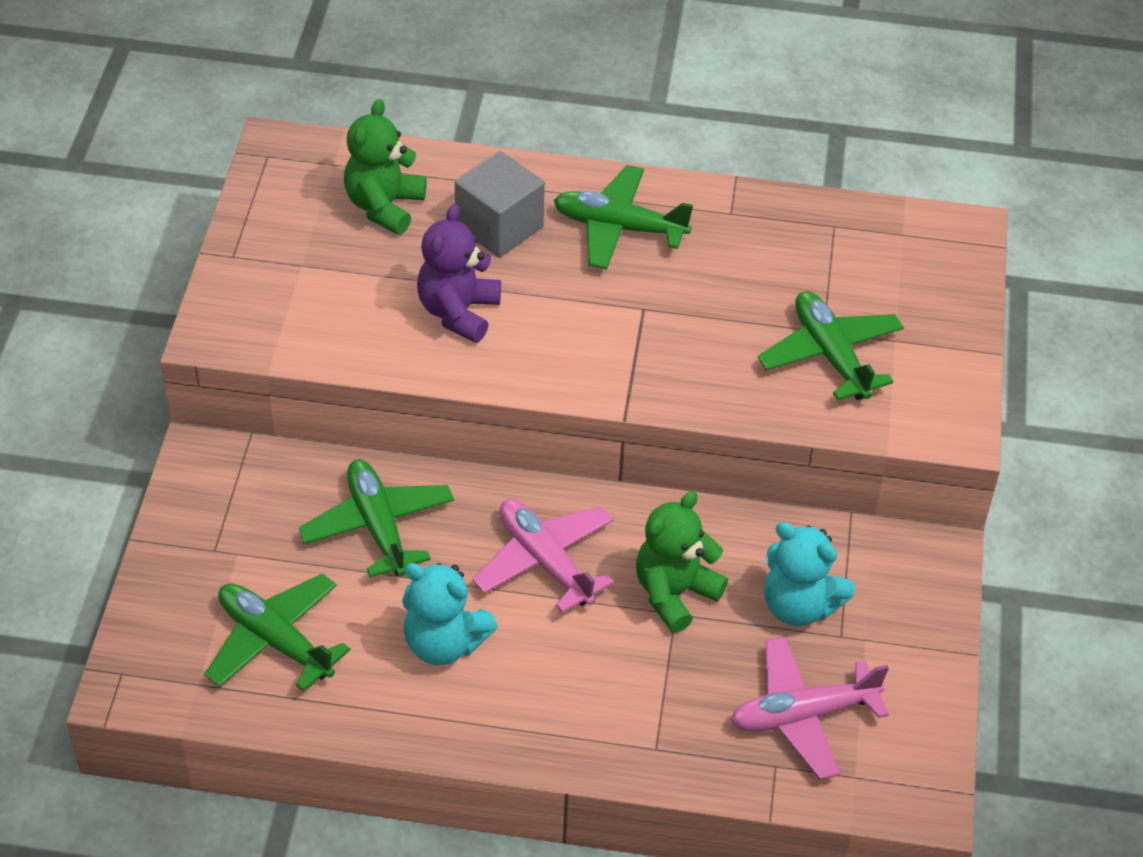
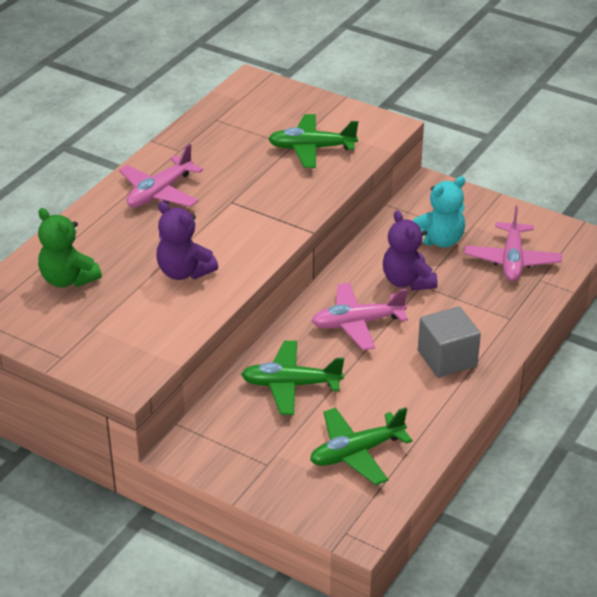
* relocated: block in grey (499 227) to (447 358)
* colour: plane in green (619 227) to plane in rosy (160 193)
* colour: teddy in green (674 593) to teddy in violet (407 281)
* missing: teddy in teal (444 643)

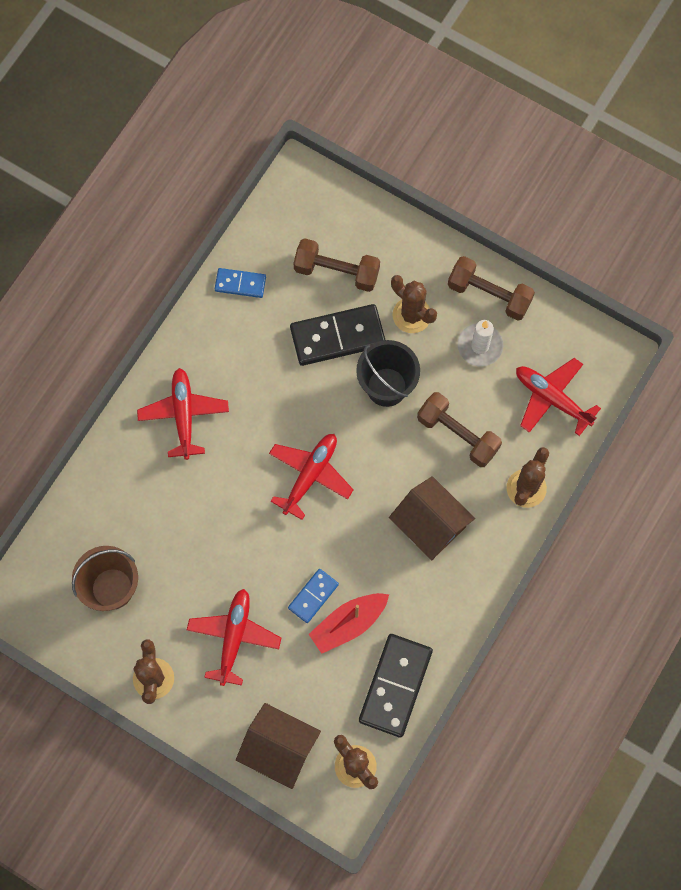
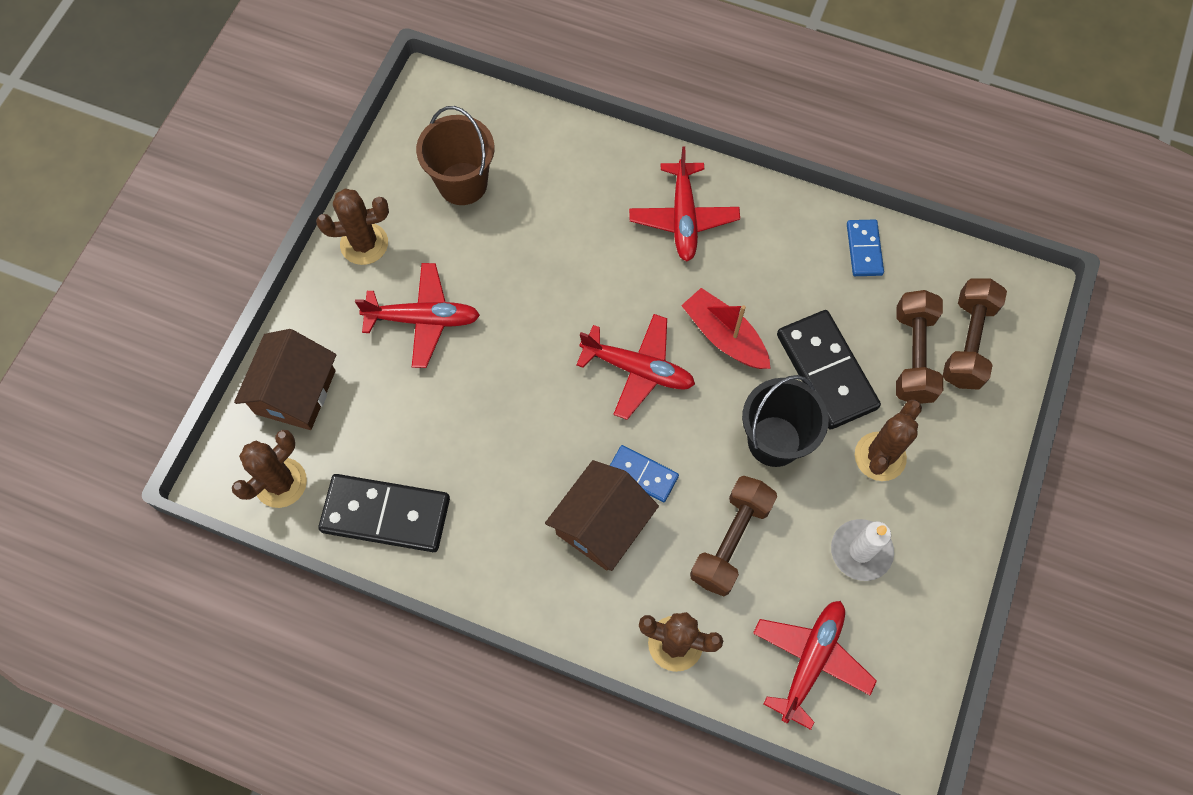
* relocated: hand weight in russet (489 294) to (967 342)
* spun: plane in scarlet (183 415) = (683 218) 105 degrees clockwise
* relocated: domino in royal blue (313 596) to (642 474)
* relocated: sailboat in scarlet (348 624) to (724 336)

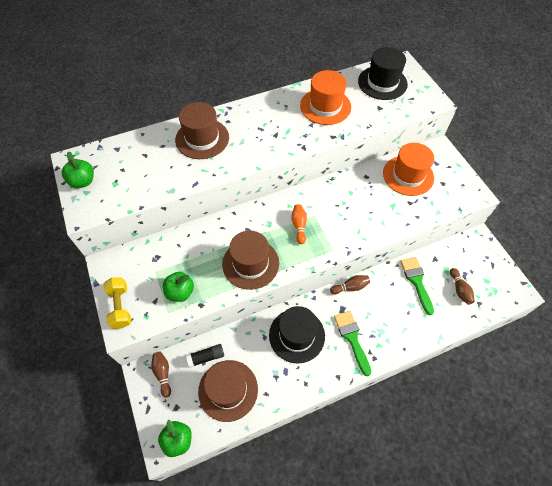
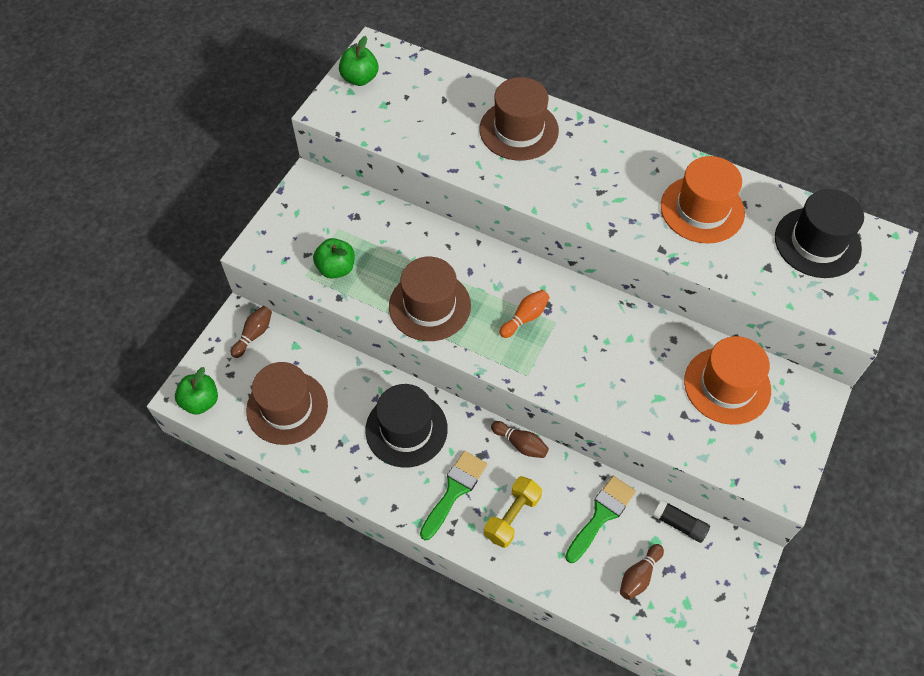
* relocated: hand weight in bright yellow (120 306) to (512 517)
* relocated: glue in black (206 357) to (679 524)

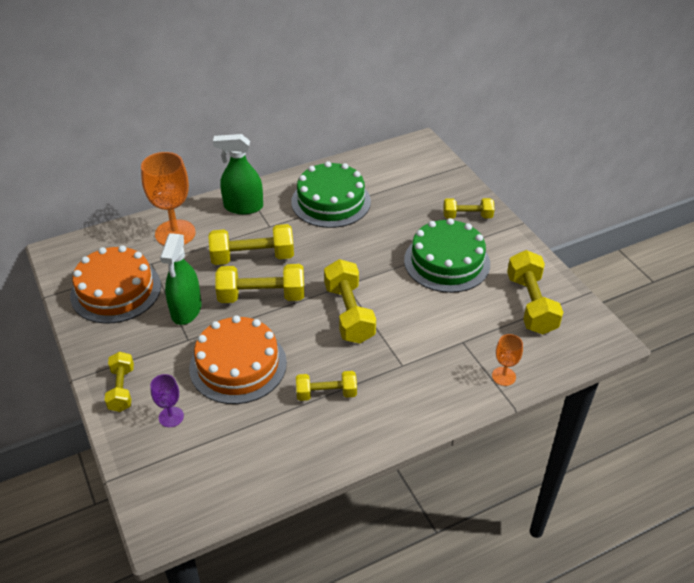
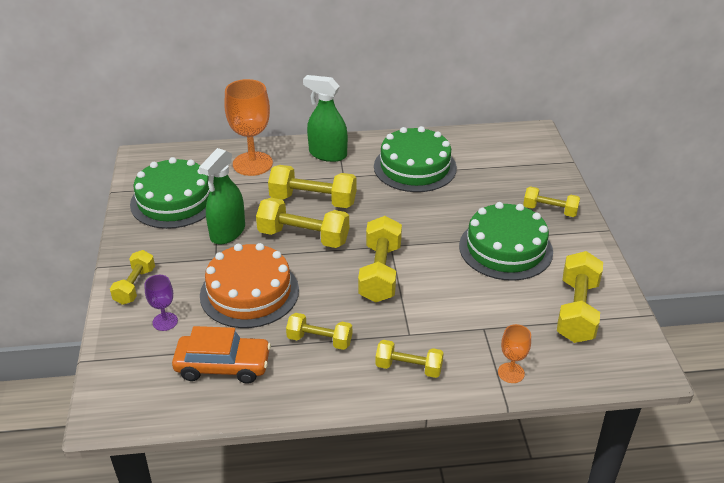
* colour: gateau in orange-coloured (116 290) to gateau in green (174 201)
* appeared: automobile in orange-coloured (223 366)
* appeared: hand weight in bright yellow (408 368)

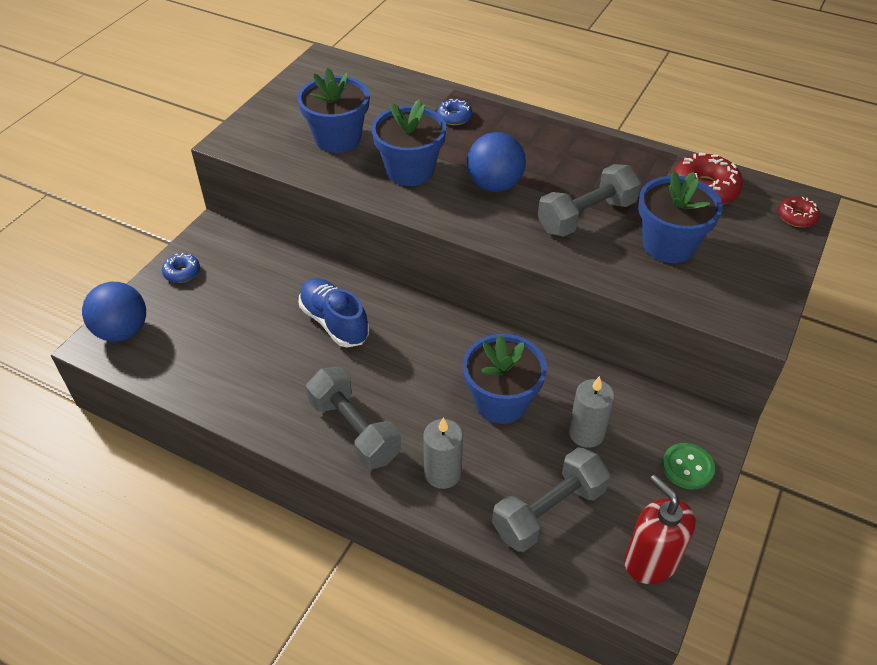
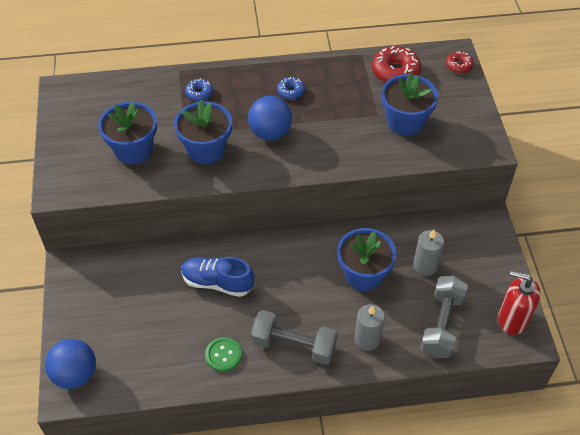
* missing: hand weight in grey (586 216)
* relocated: glazed donut in royal blue (182 272) to (290 92)
* relocated: shirt button in green (687 467) to (223 355)

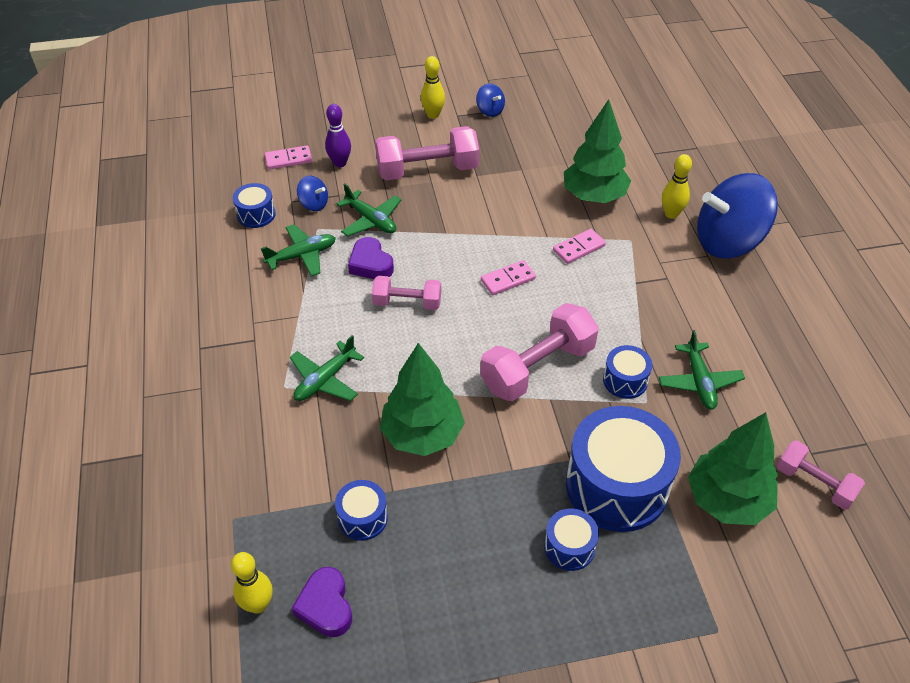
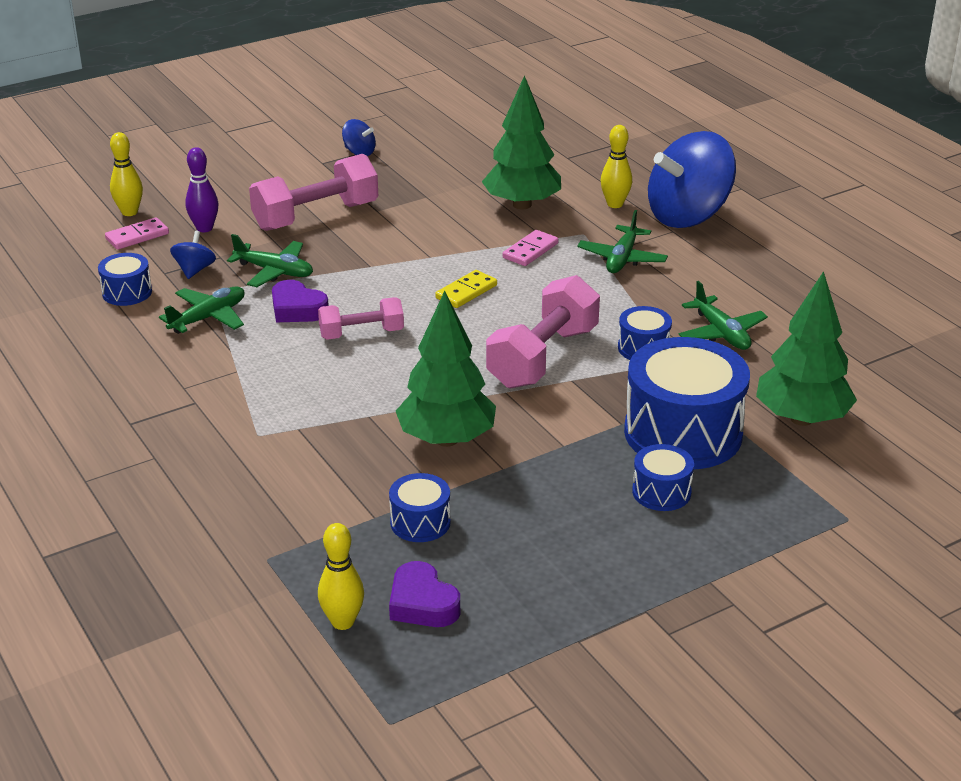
* relocated: bowling pin in bright yellow (433 115) to (129 212)
* spun: spinning top in royal blue (314 204) = (194 270) 90 degrees counterclockwise
* colour: domino in rosy (508 280) to domino in bright yellow (466 292)
* relocated: plane in green (325 380) to (622 258)
* missing: hand weight in rosy (814 483)

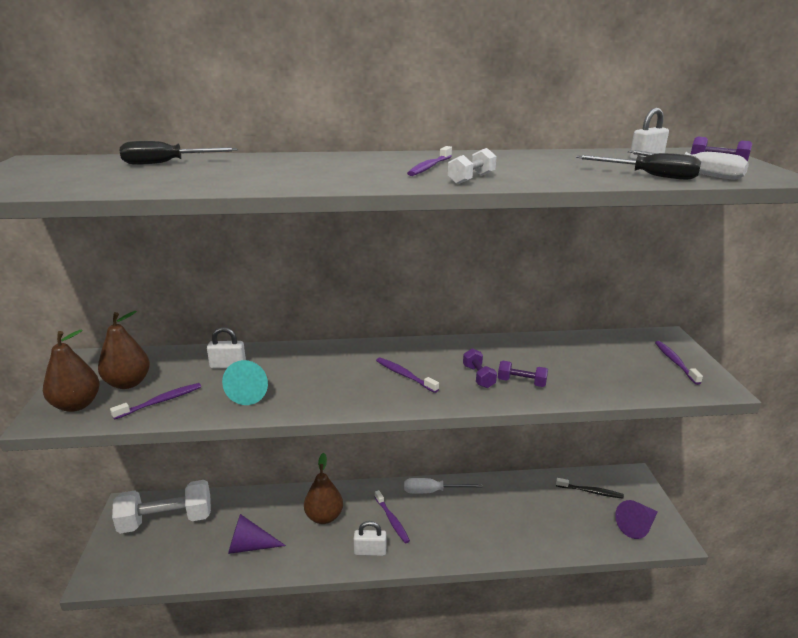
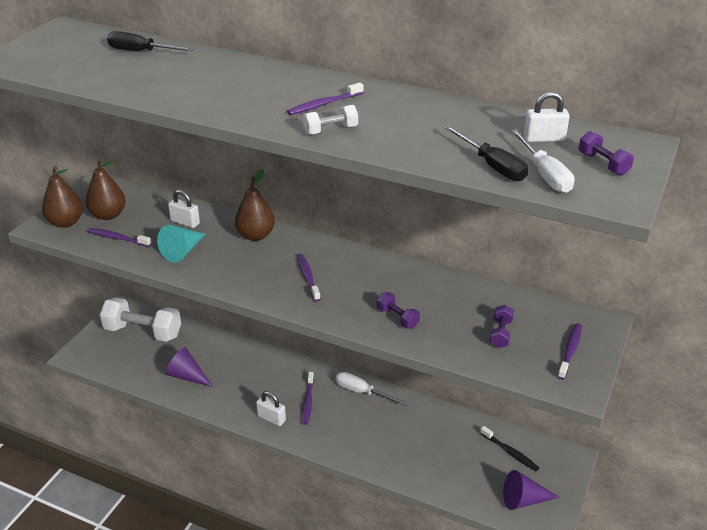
* relocated: hand weight in violet (478 377) to (500 334)
* spun: toothbrush in violet (160 401) = (118 238) 150 degrees counterclockwise
* relocated: toy pear in russet (324 517) to (256 235)

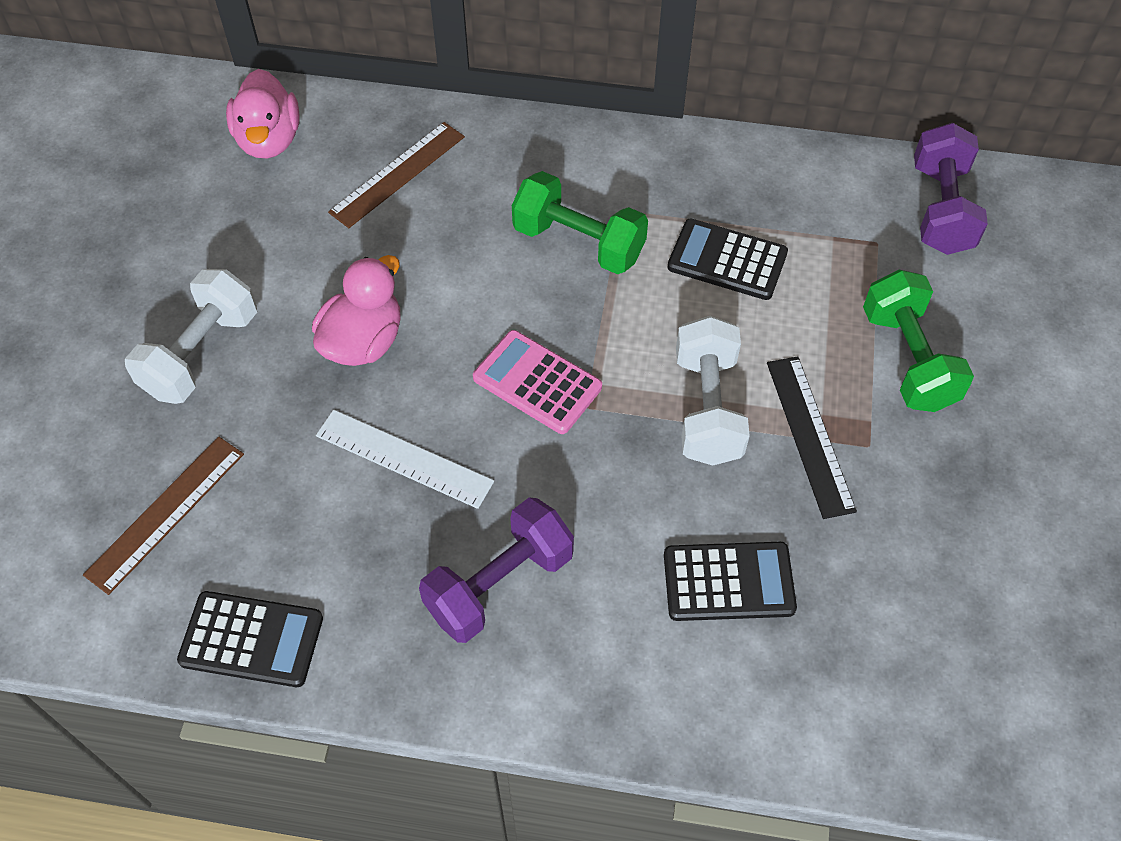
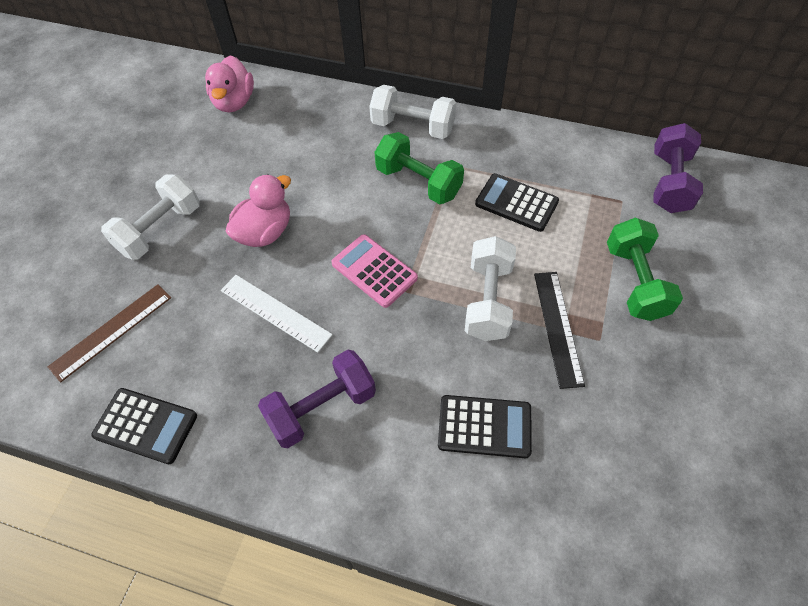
* missing: ruler in russet (397 174)
* appeared: hand weight in pure white (413 127)

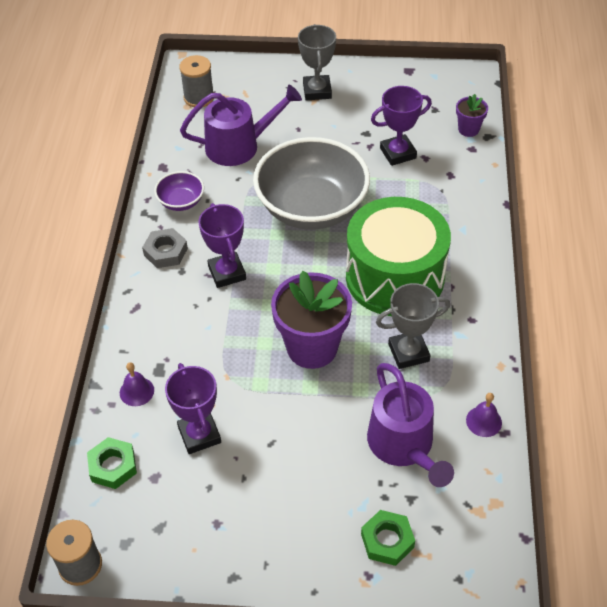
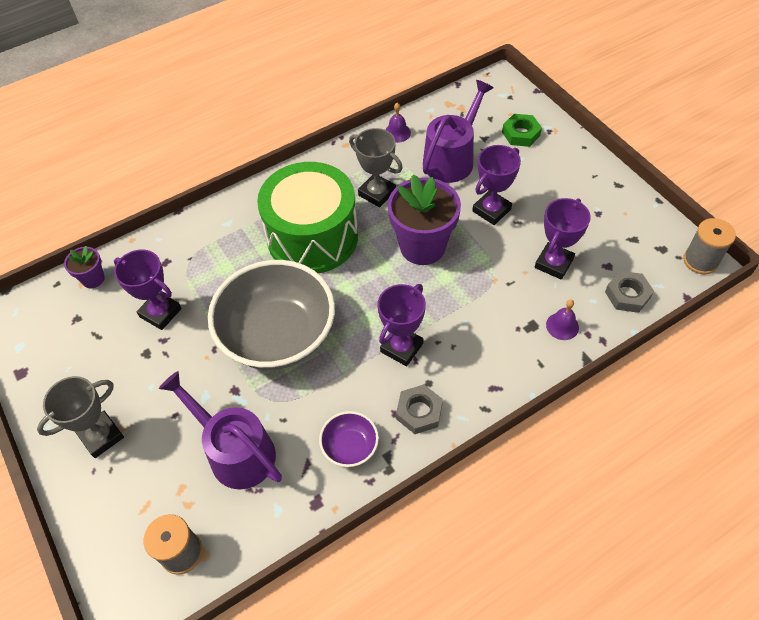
* colour: hexagon nut in green (113 466) to hexagon nut in grey (627 295)
* appeared: award cup in violet (491 210)

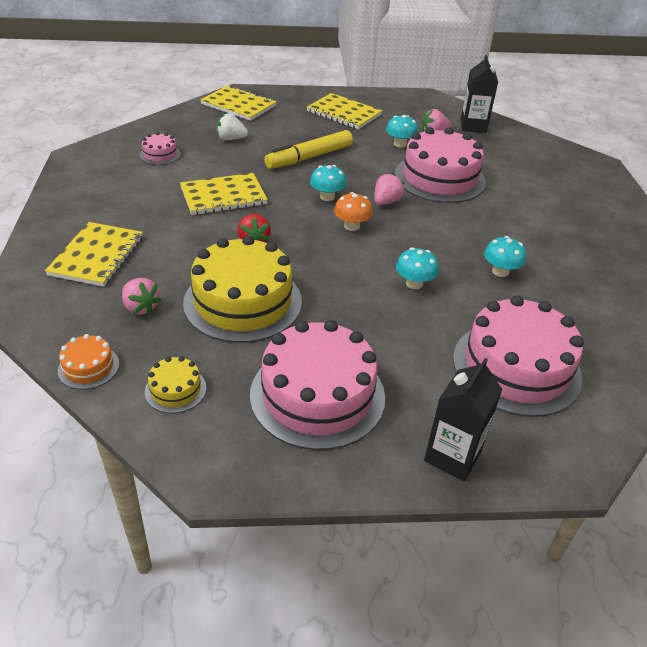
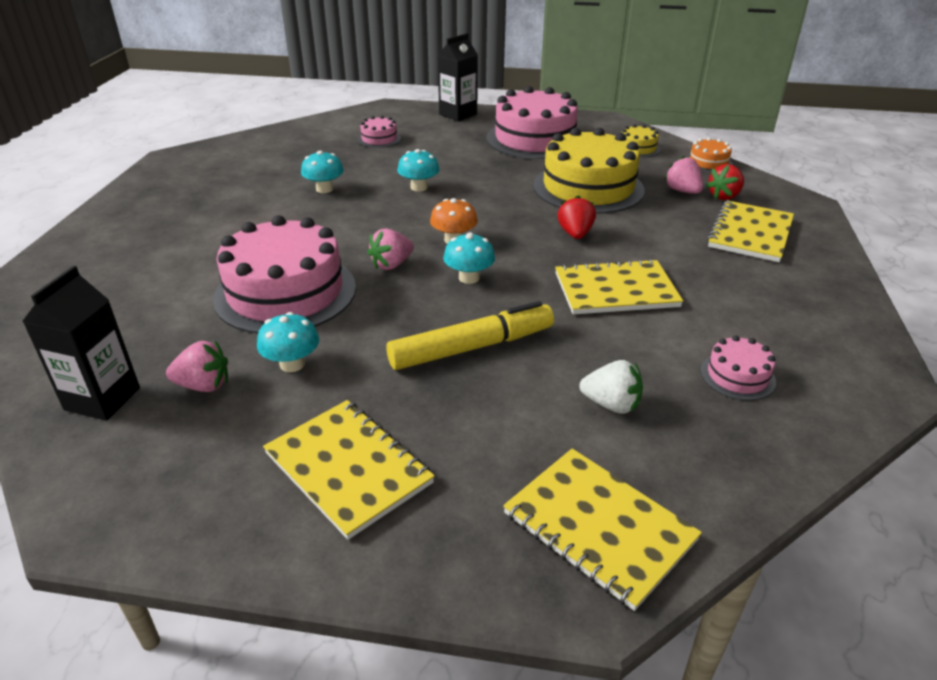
* size: gateau in rosy (516 367) = (379 139) x0.45
* appeared: toy strawberry in scarlet (724 196)

